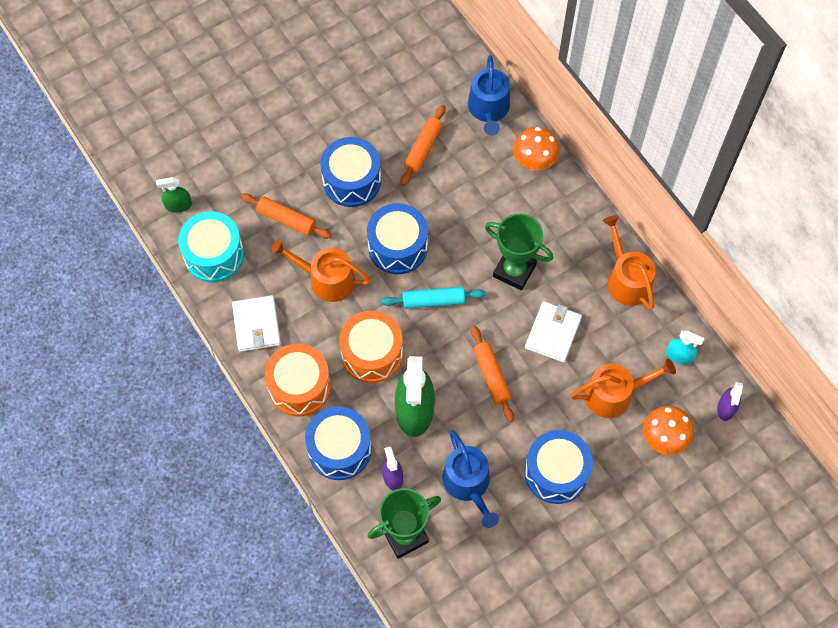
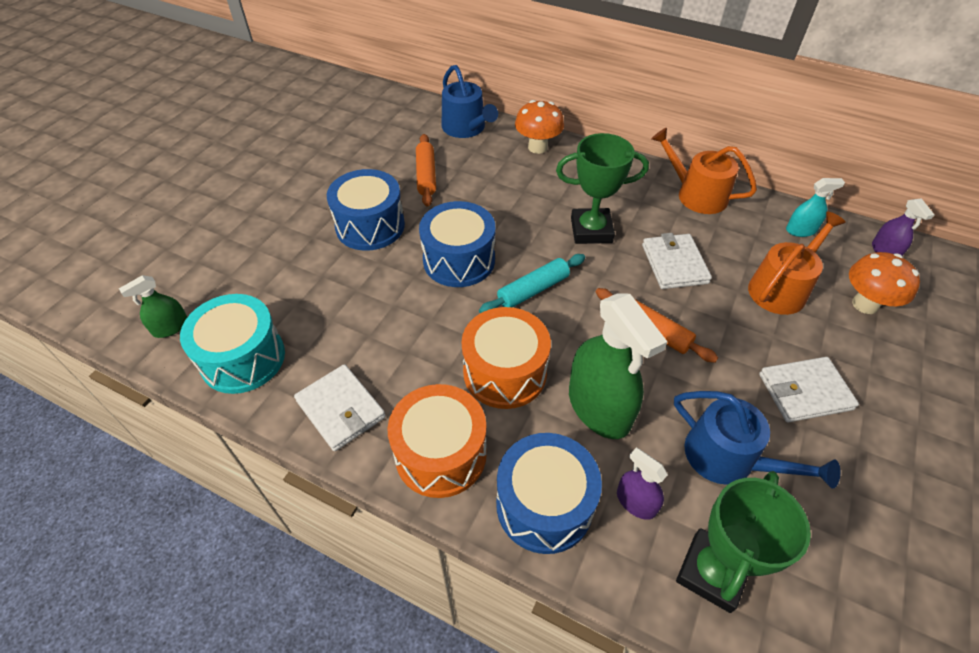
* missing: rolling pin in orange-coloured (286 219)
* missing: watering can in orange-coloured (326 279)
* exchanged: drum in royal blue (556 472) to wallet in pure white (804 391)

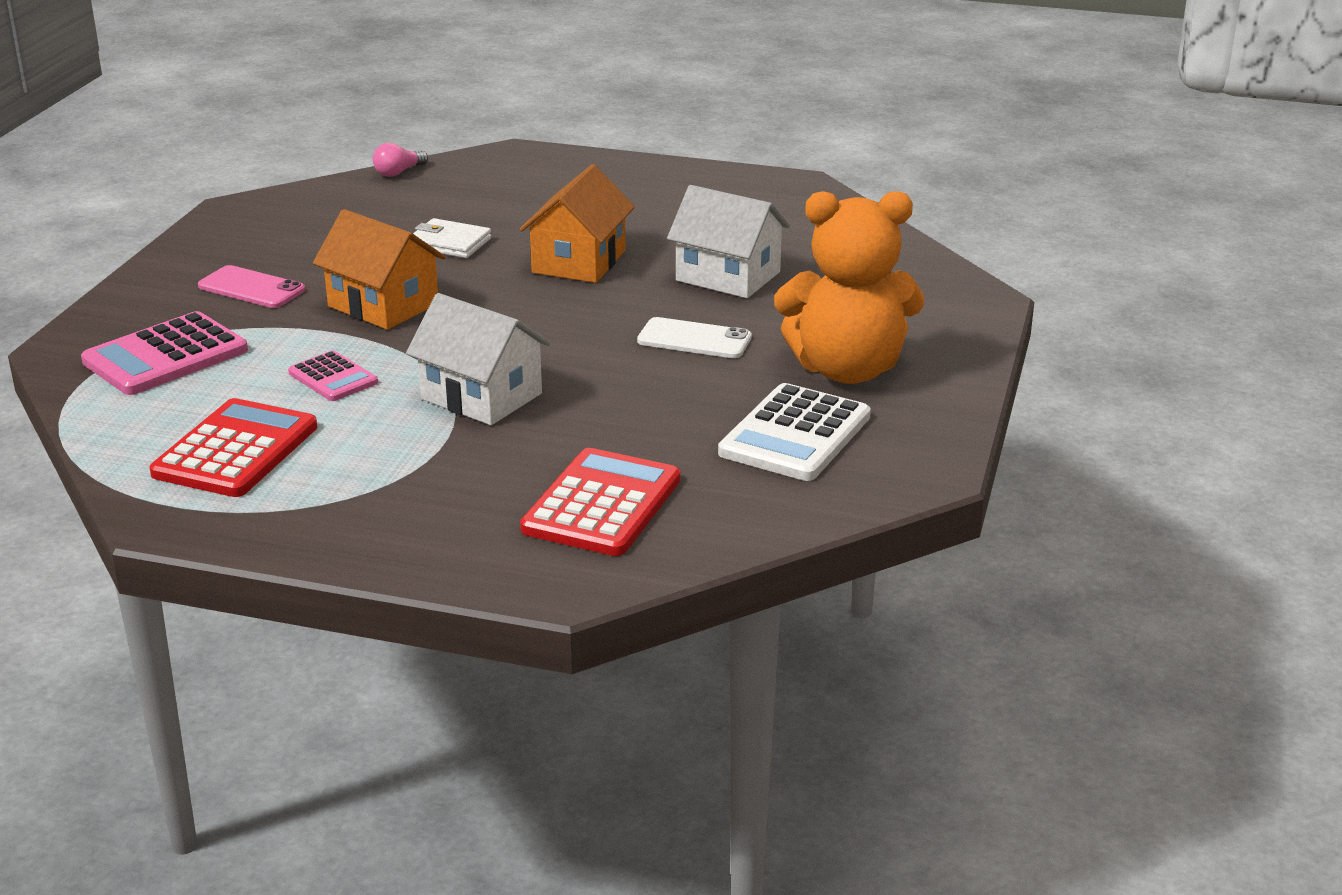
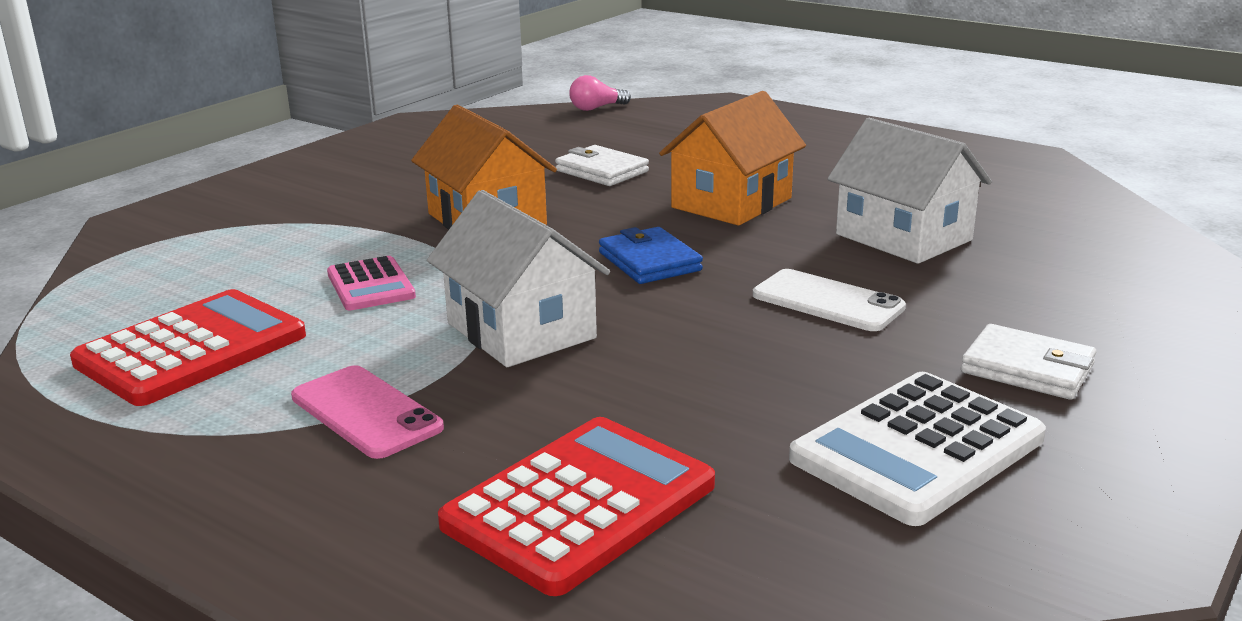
* exchanged: teddy in orange-coloured (847 370) to wallet in pure white (1027 369)
* relocated: mobile phone in rosy (251 288) to (366 412)
* missing: pocket calculator in rosy (165 356)
* appeared: wallet in royal blue (649 261)

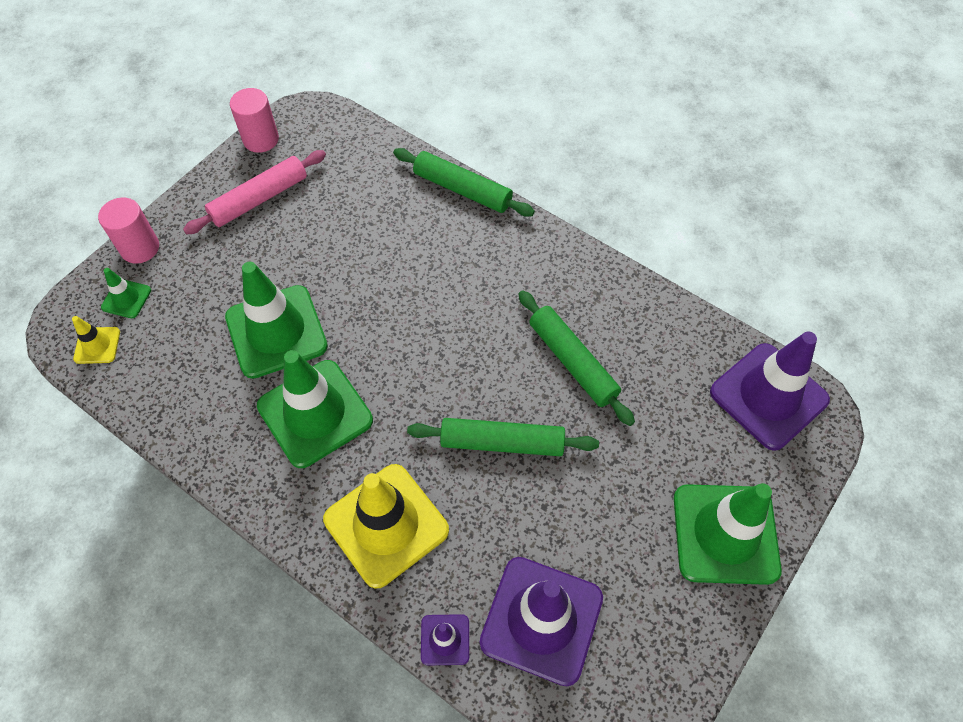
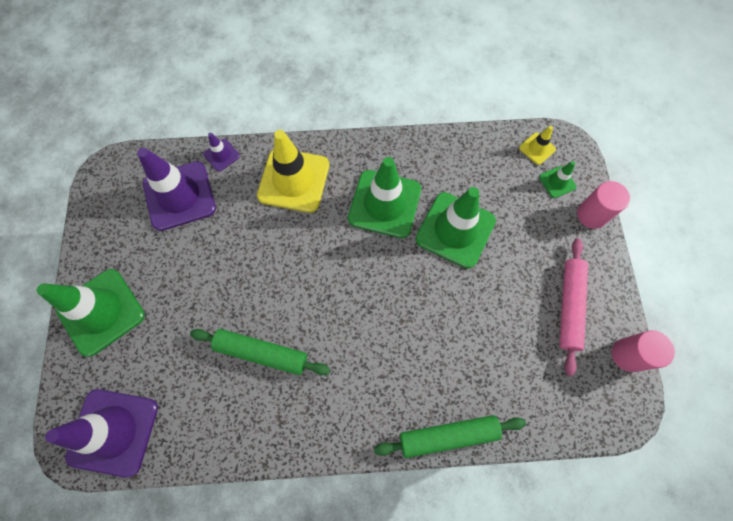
* missing: rolling pin in green (502 442)

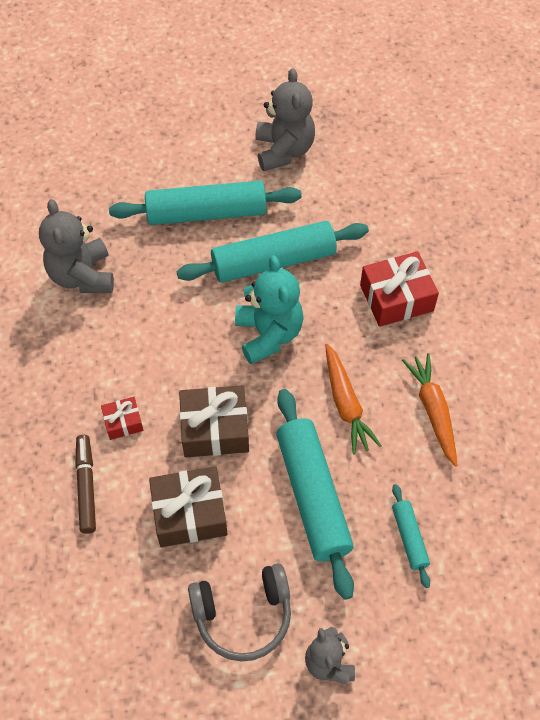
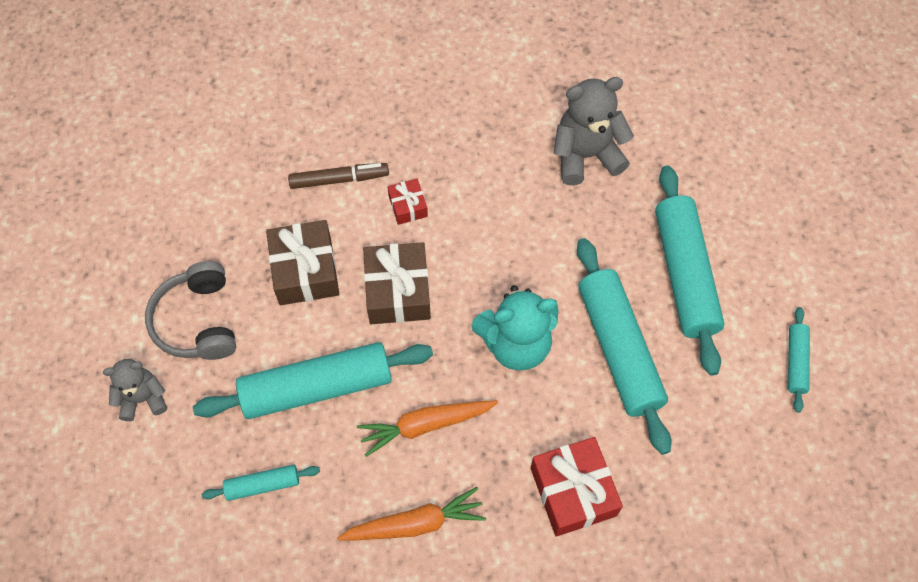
* exchanged: teddy in grey (284 151) to rolling pin in teal (796 362)

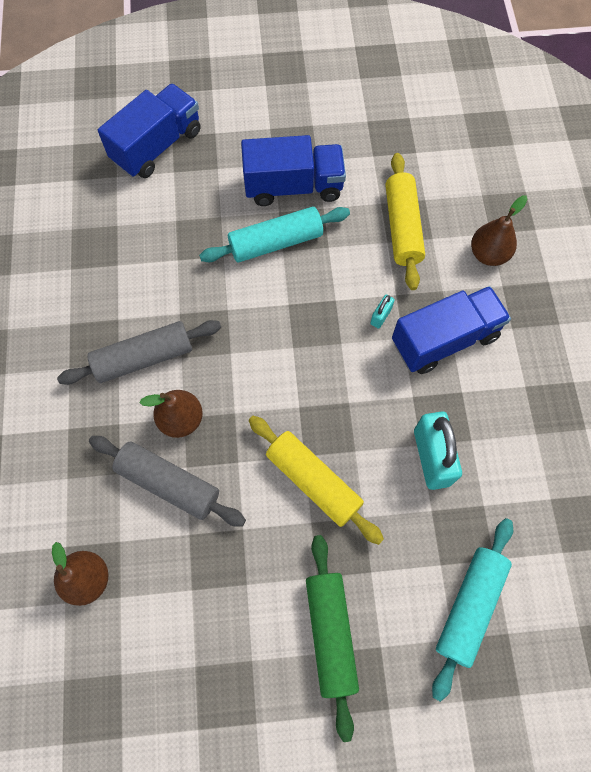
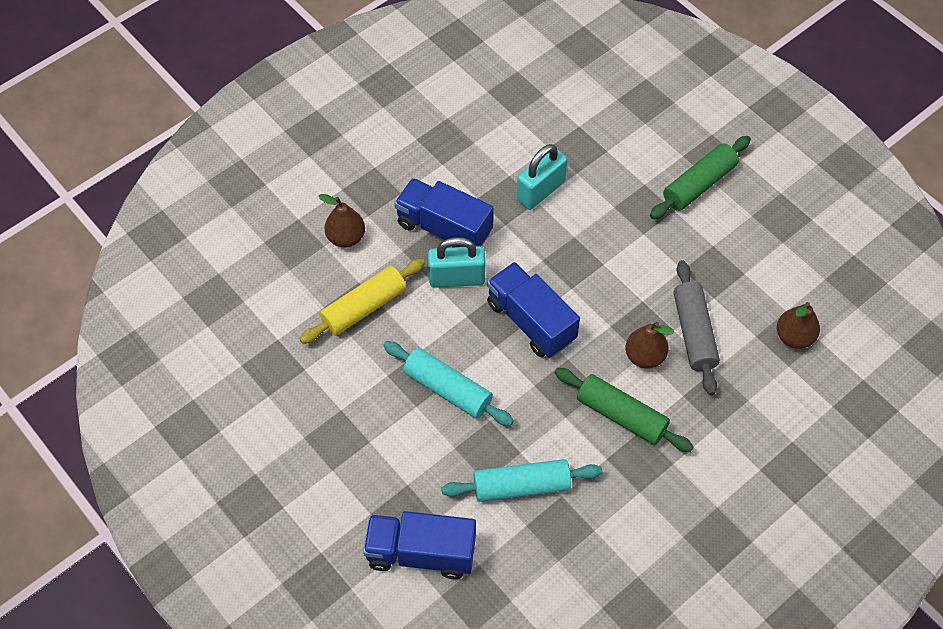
* relocated: truck in royal blue (293 186) to (531 321)
* size: padlock in teal (381 316) = (457 278) x2.17
* colour: rolling pin in grey (144 358) to rolling pin in green (621 415)
* missing: rolling pin in bright yellow (313 481)
* relocated: rolling pin in teal (469 606) to (521 486)

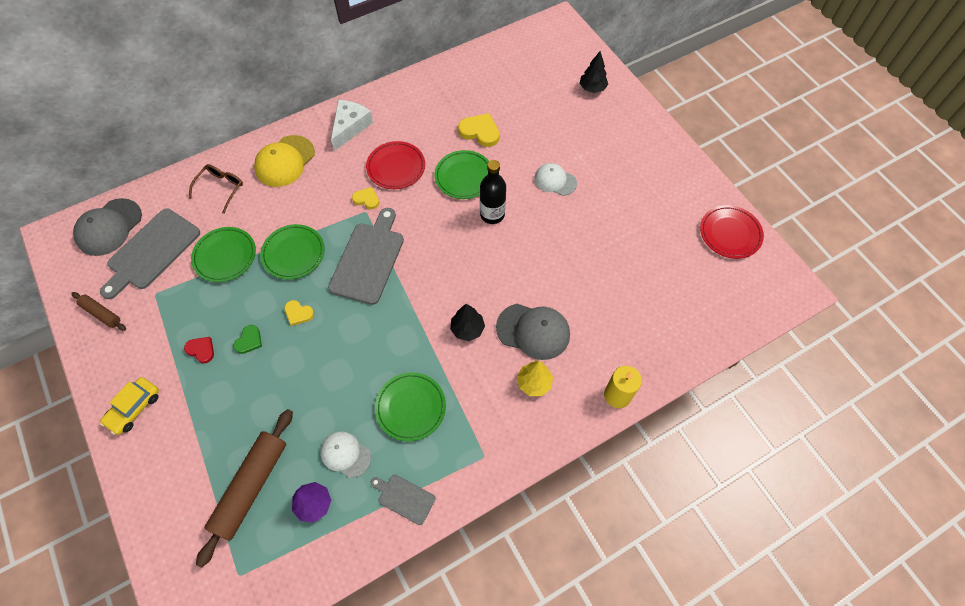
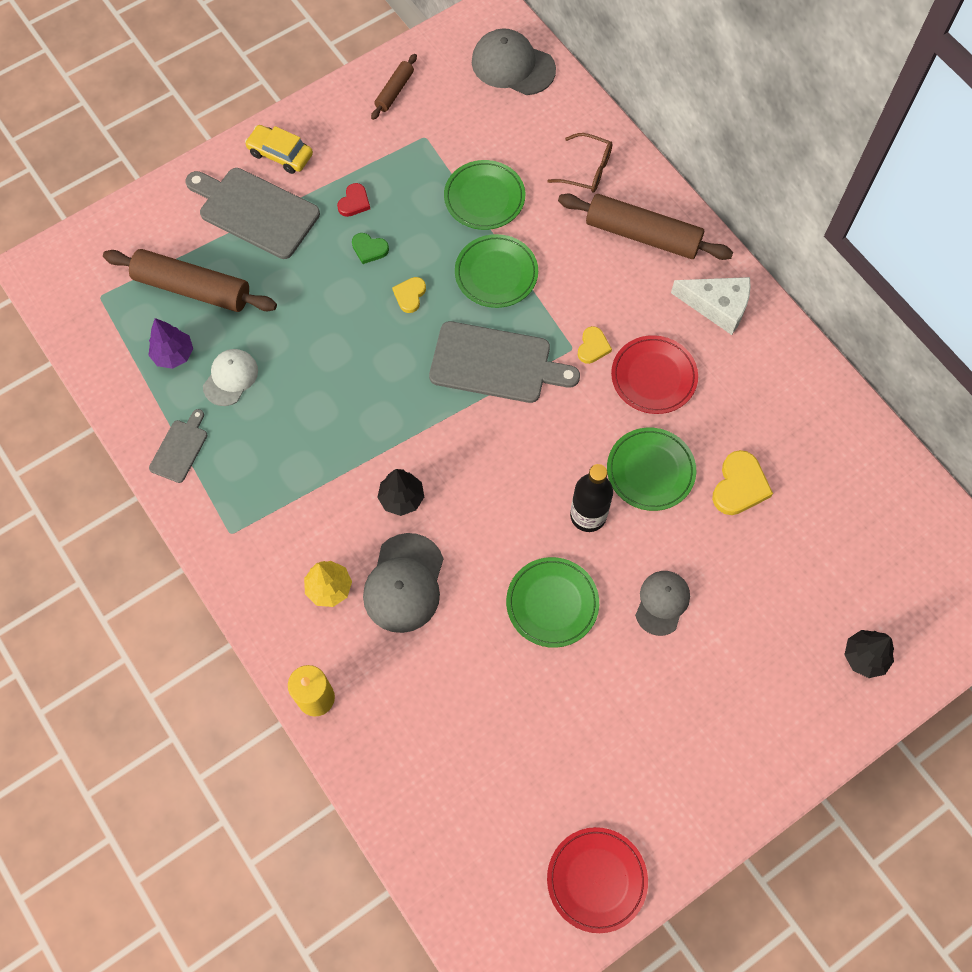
* exchanged: peaked cap in bright yellow (285 161) to rolling pin in russet (642 235)
* colour: peaked cap in pure white (555 181) to peaked cap in grey (662 603)
* relocated: cutting board in grey (152 251) to (255 211)
* relocated: dinner plate in green (411 407) to (552 603)

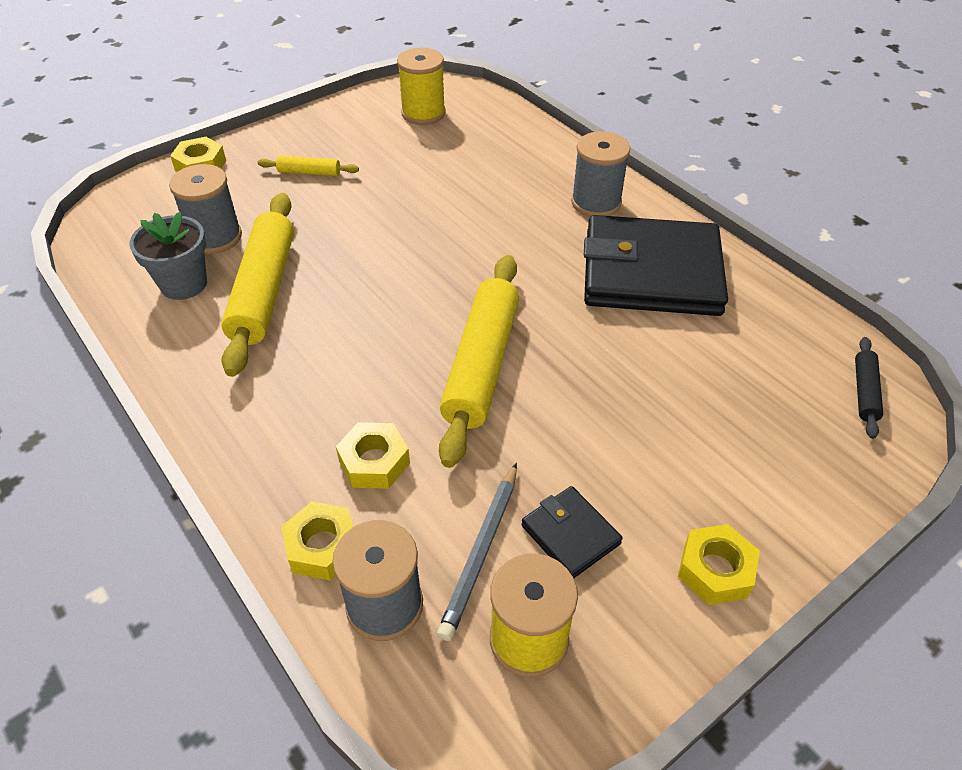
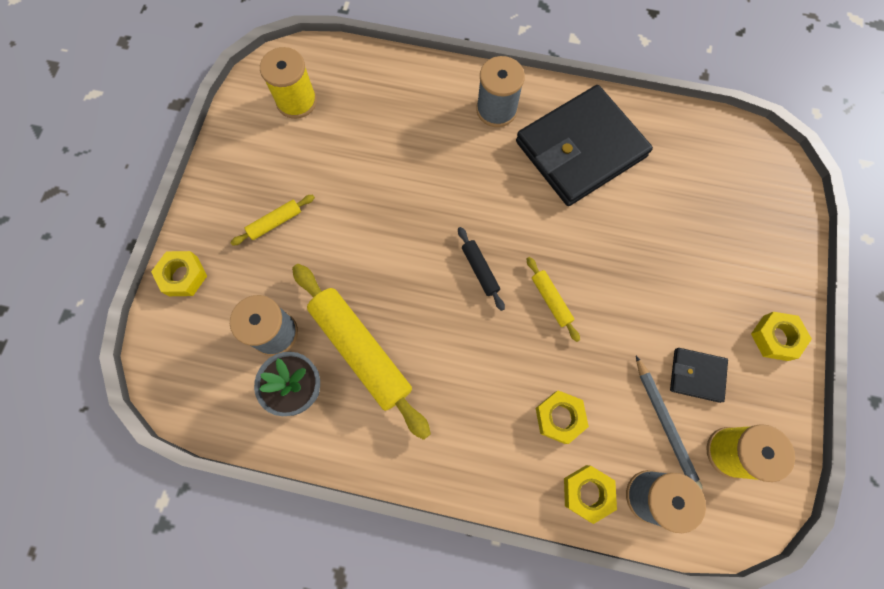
* size: rolling pin in bright yellow (481 365) = (551 300) x0.46
* relocated: rolling pin in black (864 392) to (480 270)

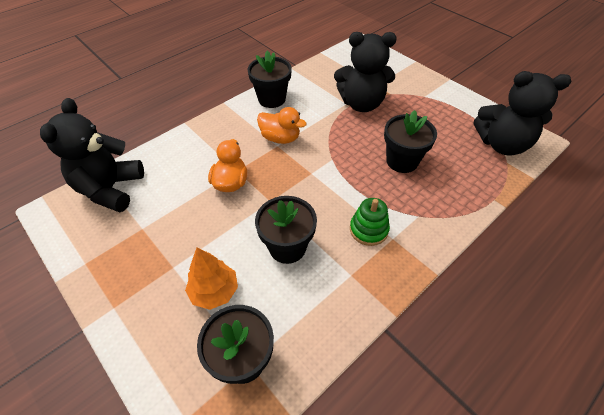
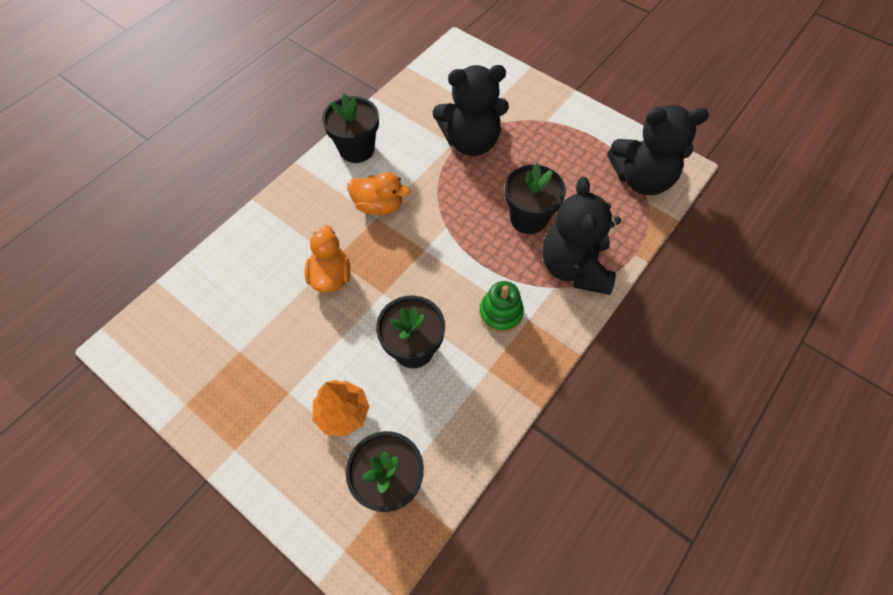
* relocated: teddy in black (110 189) to (574 267)

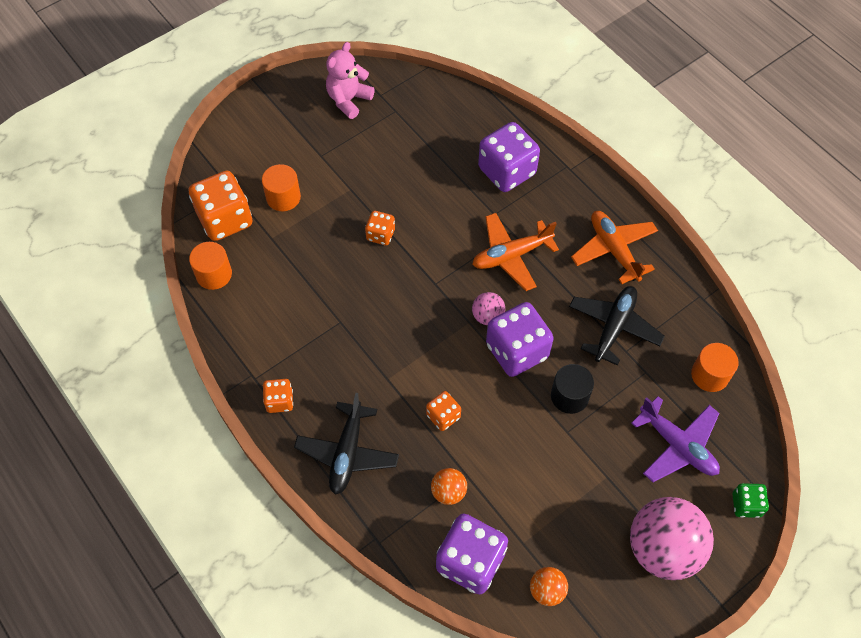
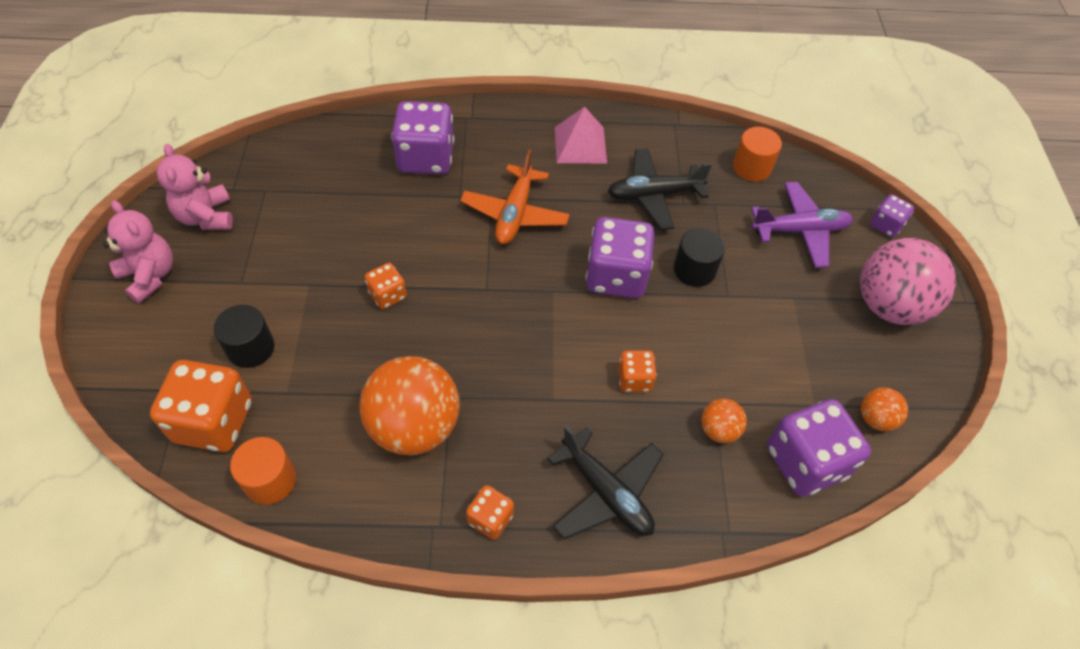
* colour: solid cylinder in orange-coloured (283 197) to solid cylinder in black (250 348)
* exchanged: plane in orange-coloured (614 250) to pyramid in rosy (580 144)
* spun: plane in black (614 327) = (654 195) 75 degrees counterclockwise
* missing: play ball in rosy (487 316)
* colour: game die in green (746 505) to game die in violet (885 225)
* appeared: teddy in rosy (150 276)
* appeared: play ball in orange-coloured (414 426)

